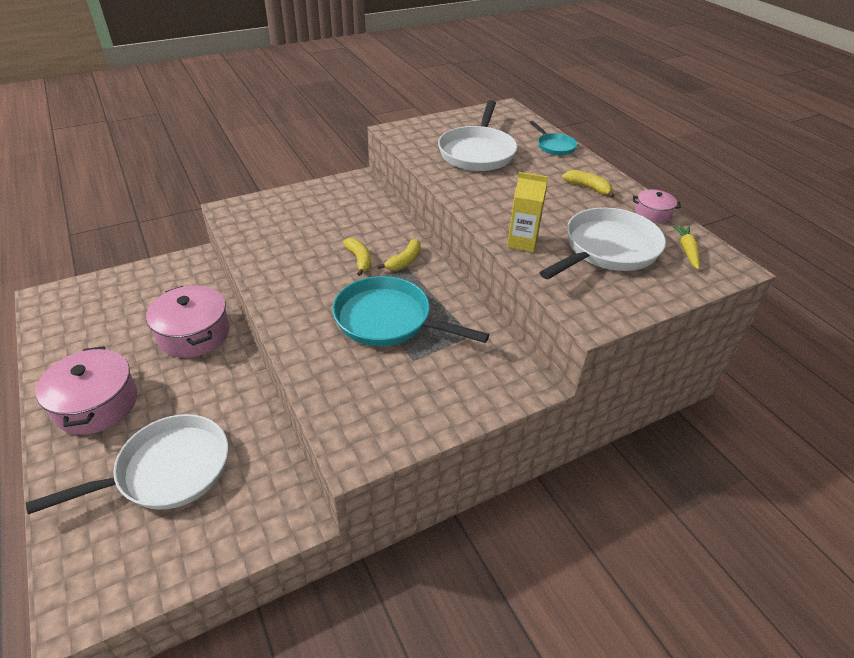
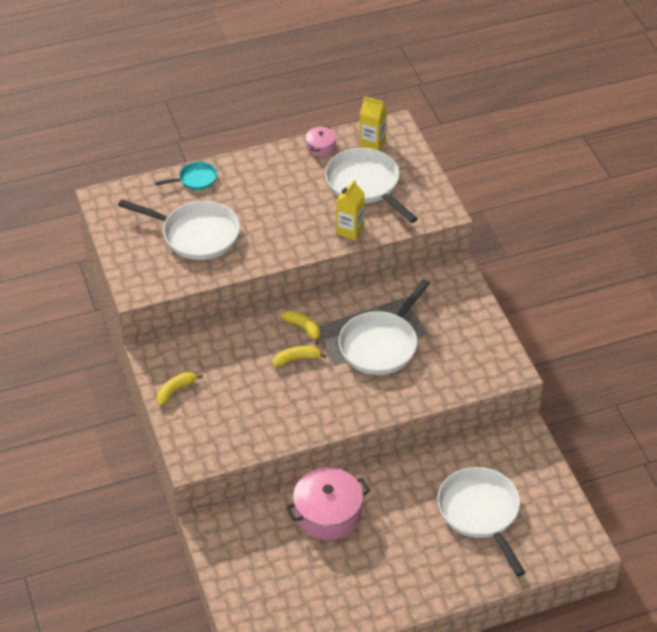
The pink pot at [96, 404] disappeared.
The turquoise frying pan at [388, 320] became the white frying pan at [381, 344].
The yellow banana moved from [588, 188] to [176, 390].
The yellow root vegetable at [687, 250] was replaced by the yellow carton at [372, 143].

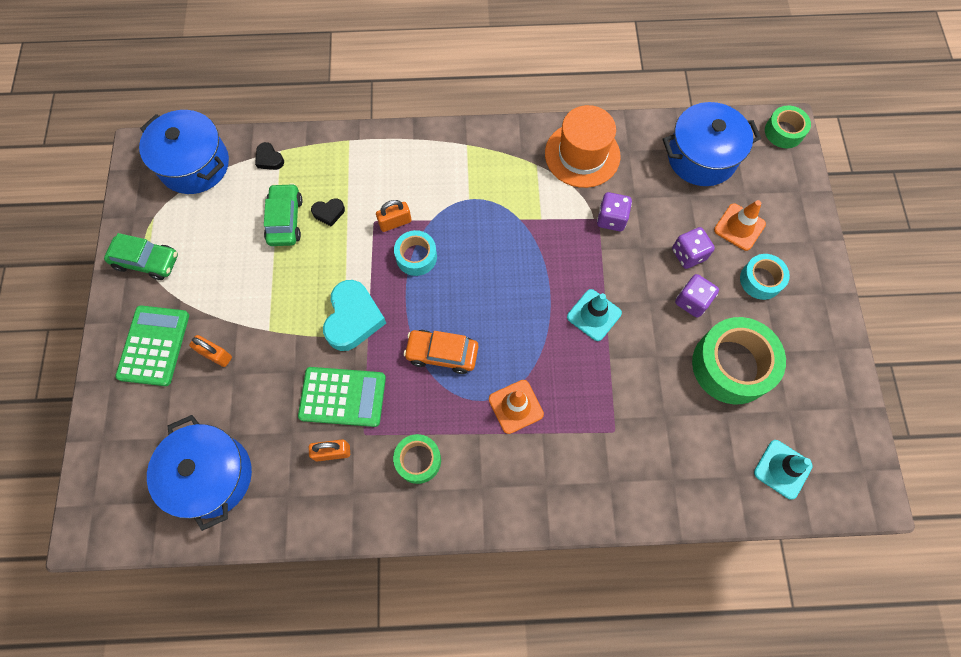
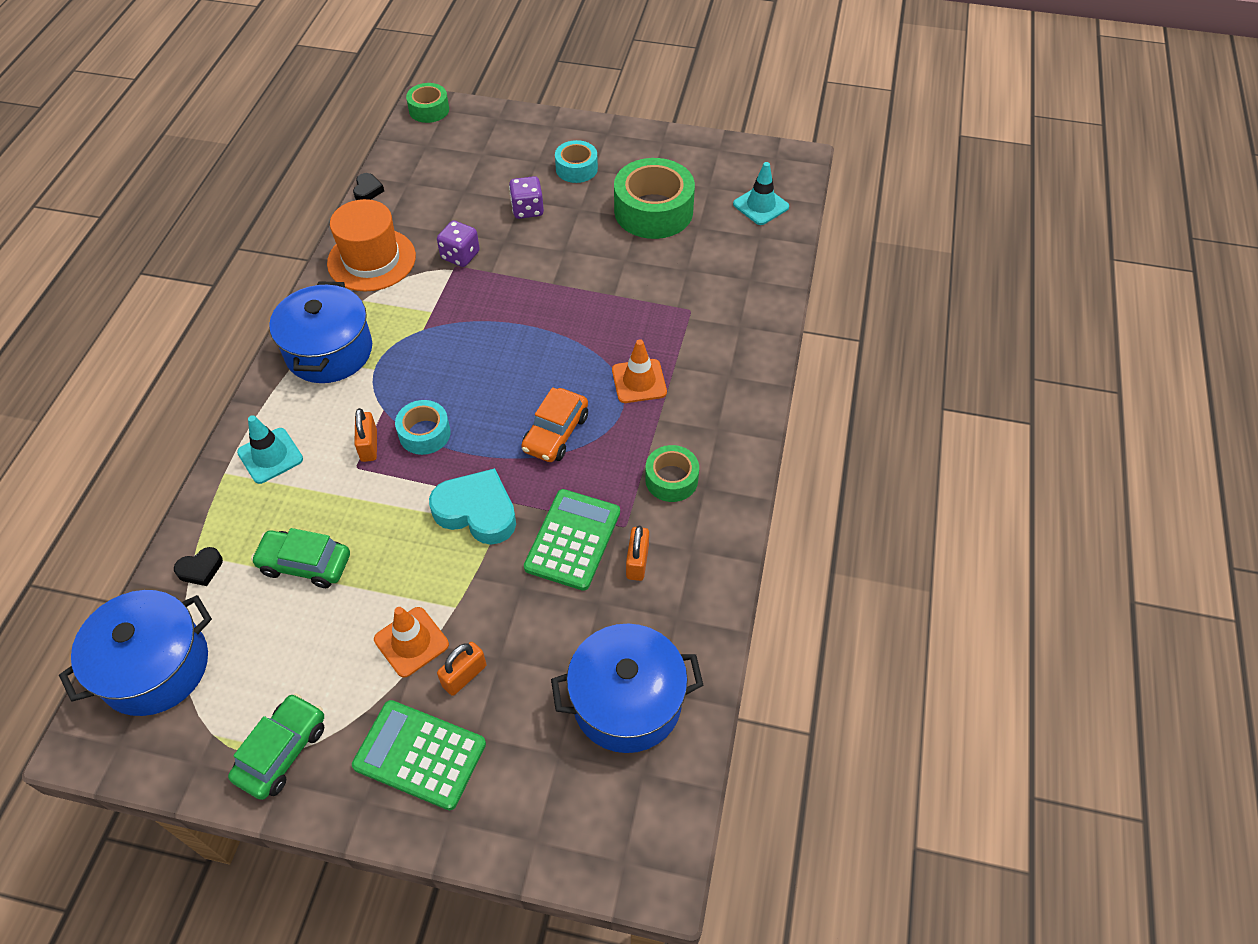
The jet-black heart shape moved from [329, 213] to [368, 190].
The turquoise traffic cone moved from [594, 315] to [270, 456].
The blue pot moved from [701, 157] to [329, 351].
The violet game die at [692, 301] disappeared.
The bright orange traffic cone moved from [739, 227] to [411, 642].

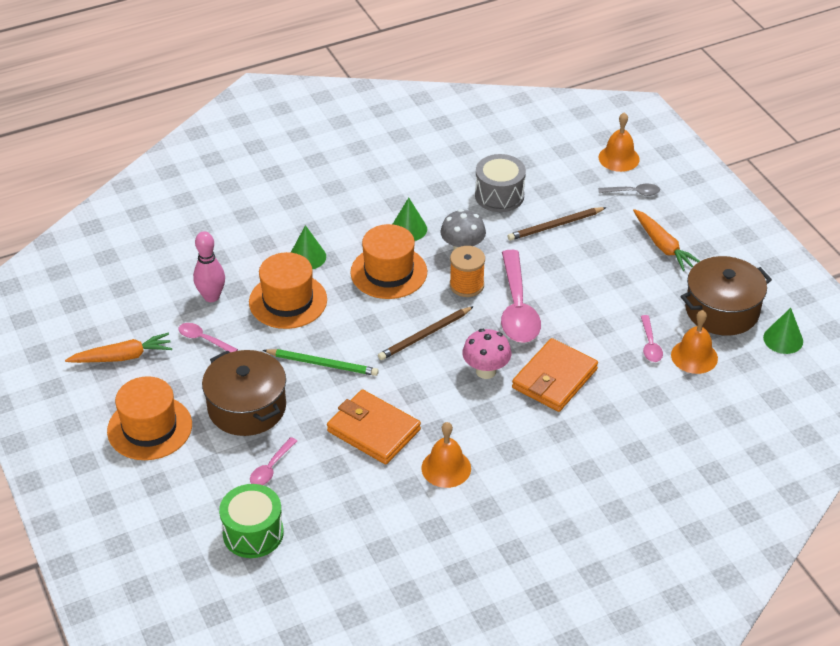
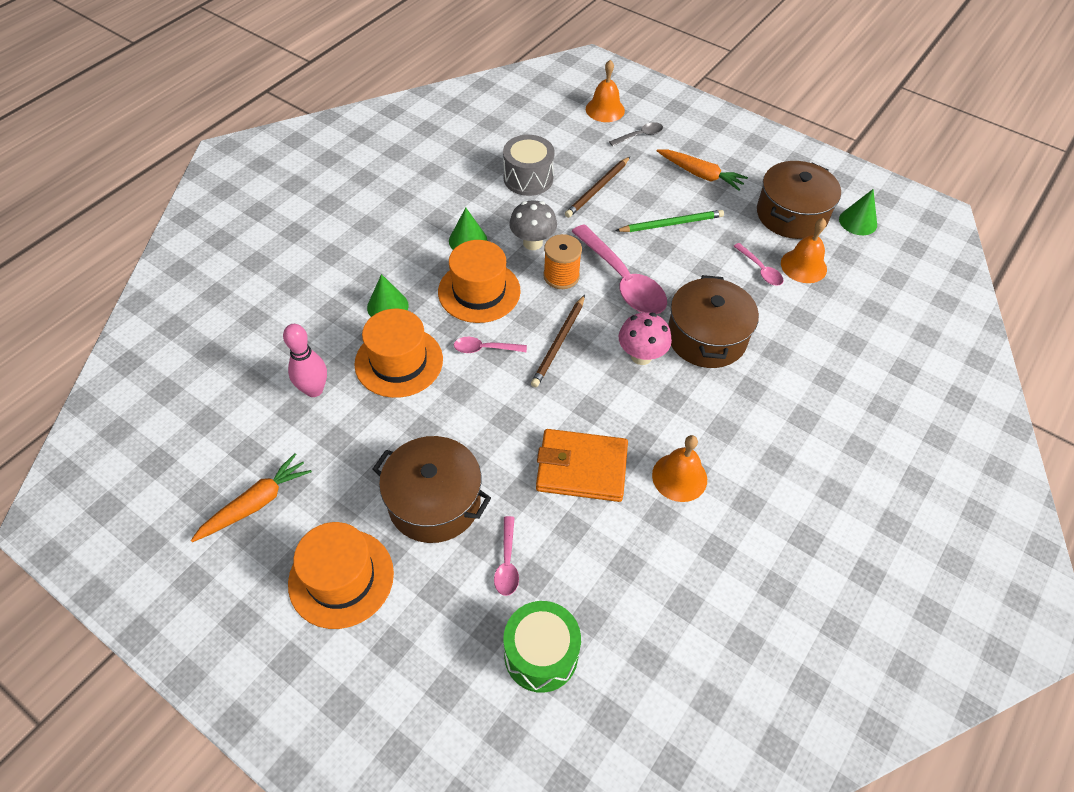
The pink teaspoon moved from [203, 339] to [484, 349].
The emerald lead pencil moved from [323, 364] to [671, 224].
The bright orange wallet at [554, 379] was replaced by the dark brown pot at [706, 337].

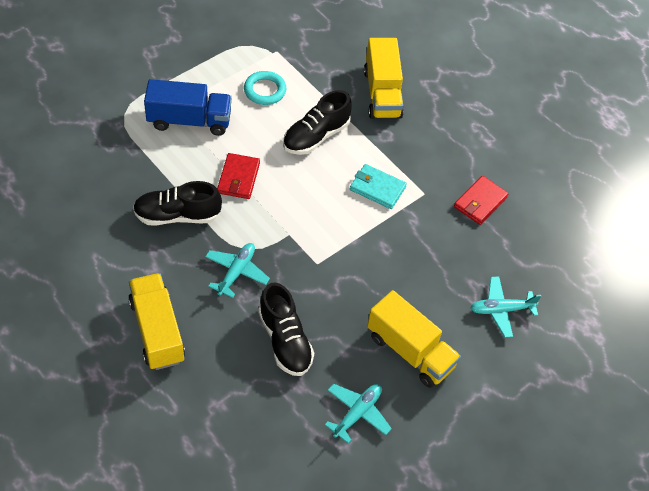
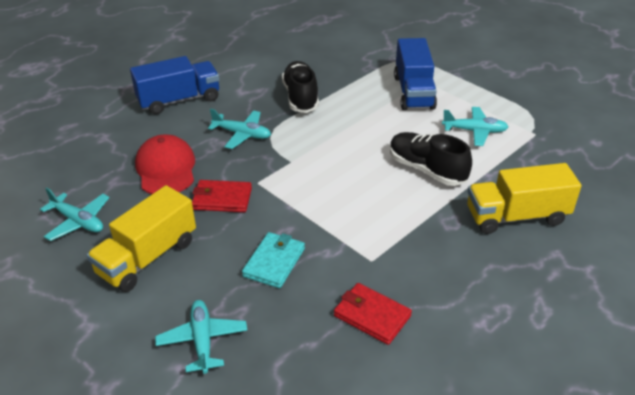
The yellow truck at [157, 331] became the blue truck at [179, 100].
The crimson wallet moved from [238, 178] to [222, 199].
The turquoise ring at [265, 90] was replaced by the turquoise toy plane at [474, 131].
The jet-black shoe at [285, 340] was replaced by the crimson baseball cap at [166, 169].
The turquoise wallet moved from [377, 188] to [274, 262].

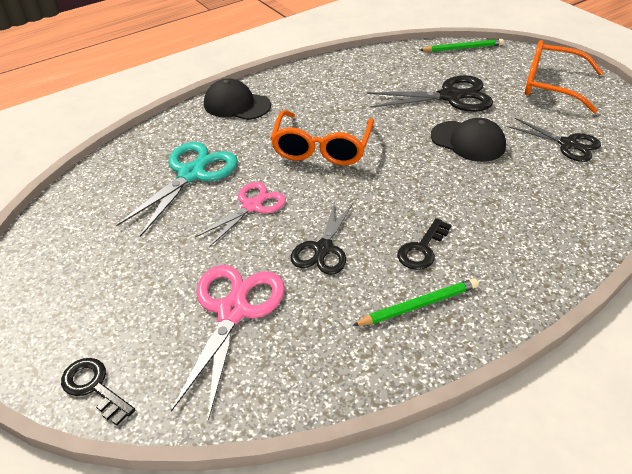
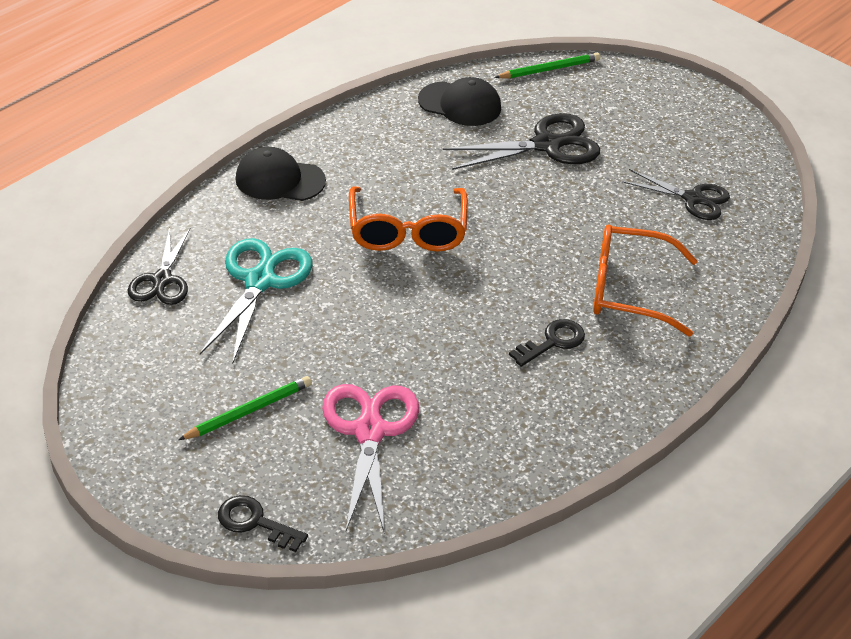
The pink shears at [252, 206] disappeared.
The jet-black shears moved from [323, 249] to [162, 280].
The emerald lead pencil moved from [418, 305] to [248, 411].
The jet-black door key at [422, 249] turned 150 degrees counterclockwise.
The jet-black baseball cap moved from [468, 141] to [460, 104].
The bright orange glasses moved from [551, 85] to [628, 290].

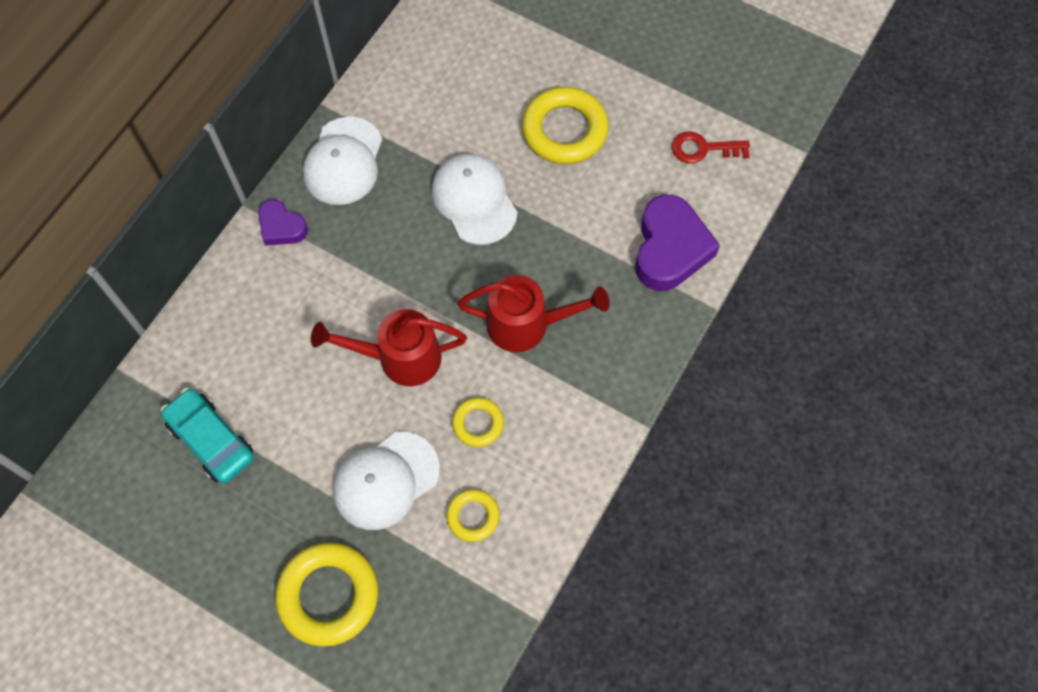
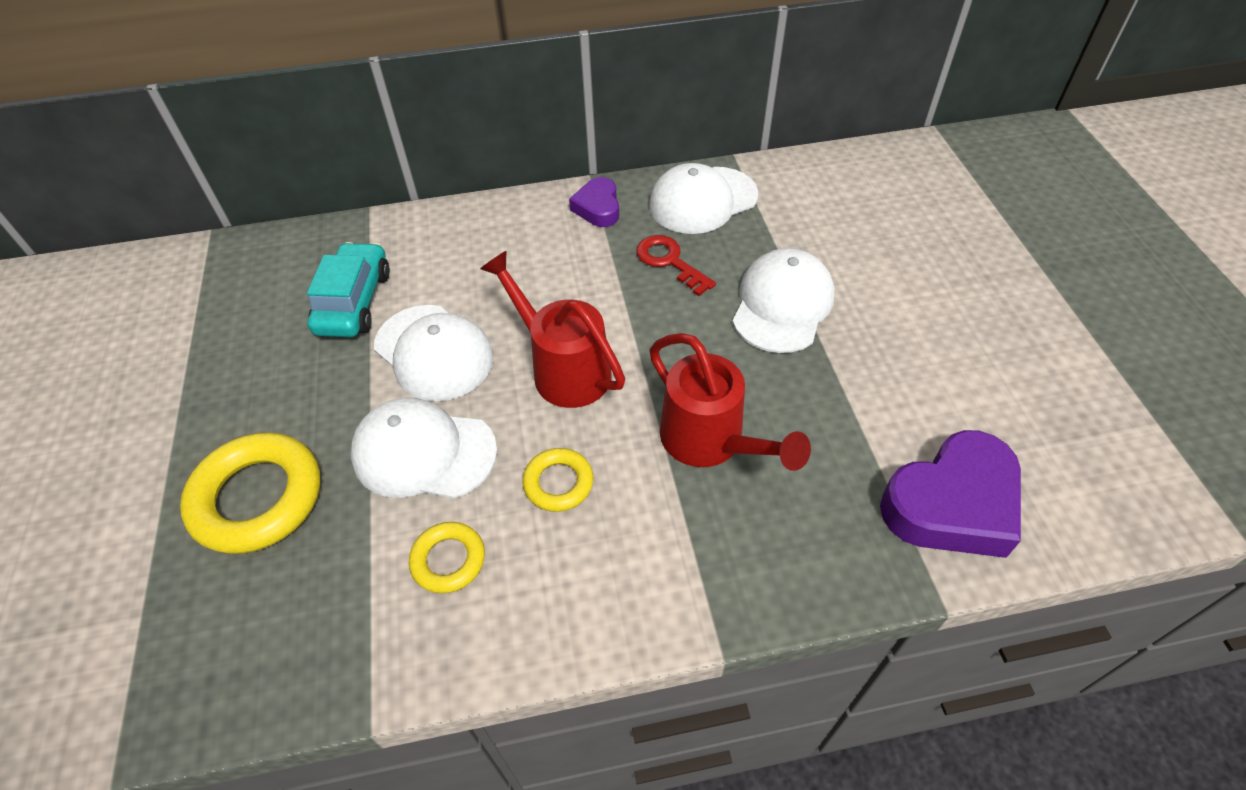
The yellow ring at [564, 130] disappeared.
The crimson door key moved from [703, 149] to [670, 262].
The white baseball cap at [434, 352] appeared.

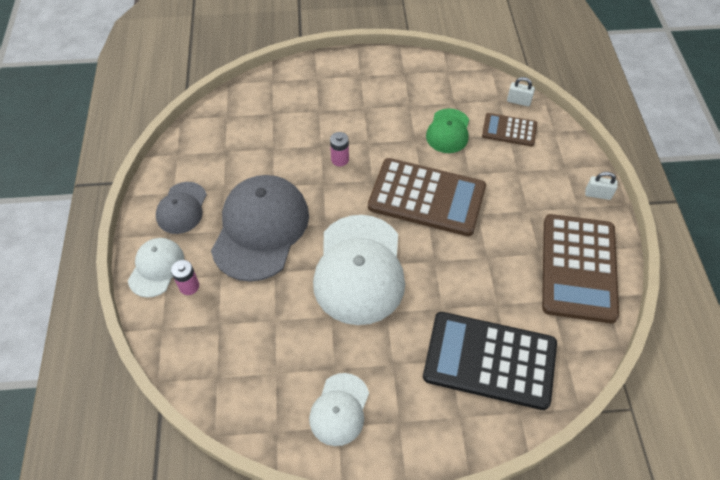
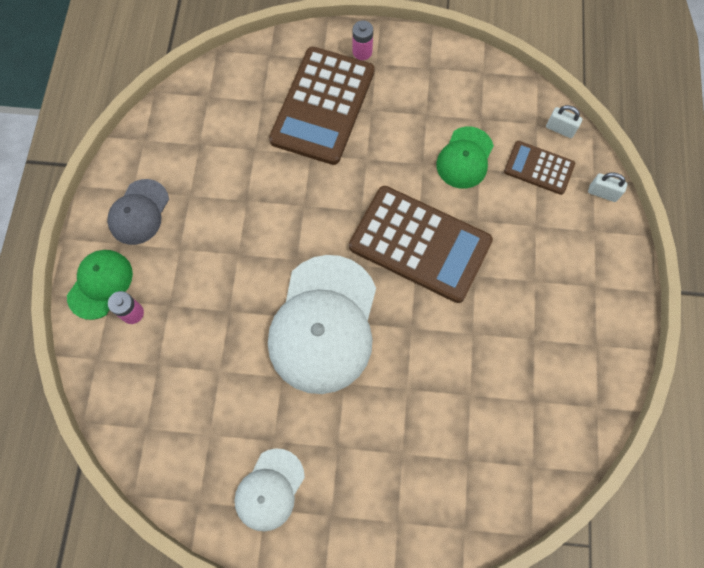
The white baseball cap at [156, 268] became the emerald baseball cap at [100, 284].
The ash-grey baseball cap at [260, 229] disappeared.
The pink battery moved from [340, 159] to [362, 52].
The jet-black adding machine at [489, 360] disappeared.
The dark brown adding machine moved from [578, 268] to [322, 106].
The white small lock moved from [597, 194] to [602, 193].

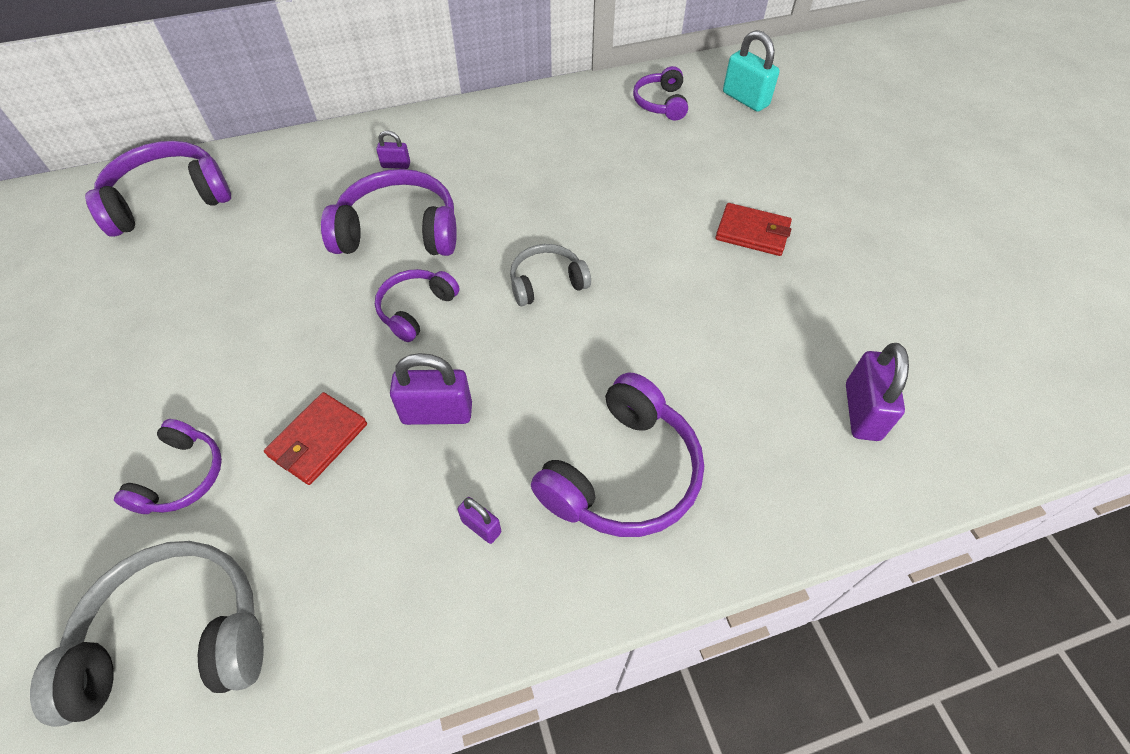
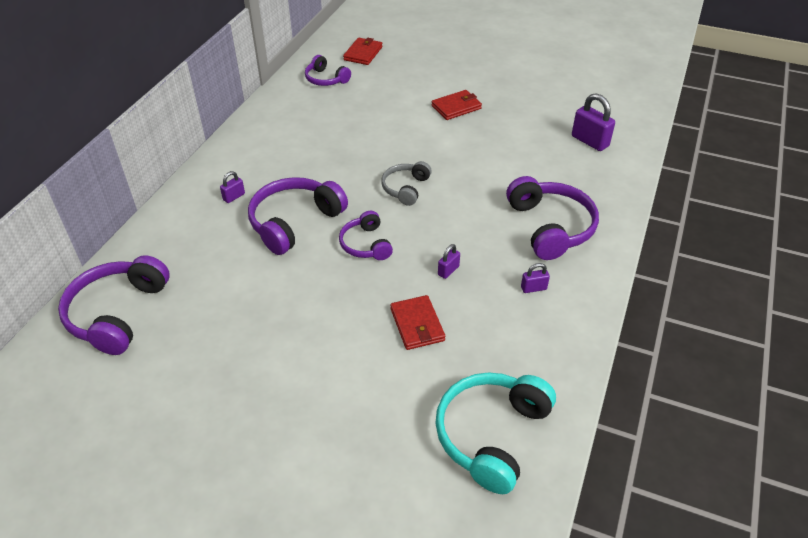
The ash-grey over-ear headphones at [176, 638] became the turquoise over-ear headphones at [491, 435].
The violet over-ear headphones at [181, 476] disappeared.
The violet small lock at [437, 413] changed to 0.54 times the size.
The turquoise small lock at [745, 99] was replaced by the crimson wallet at [363, 53].

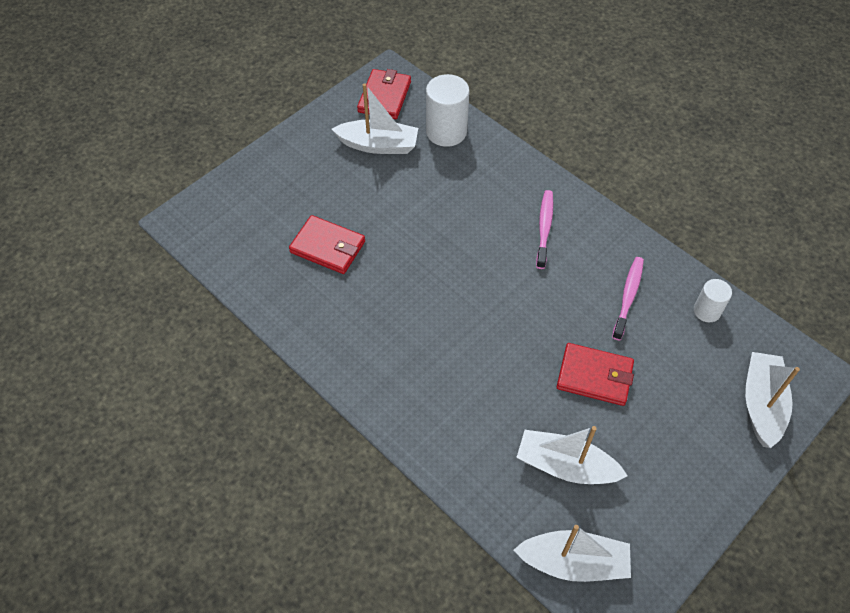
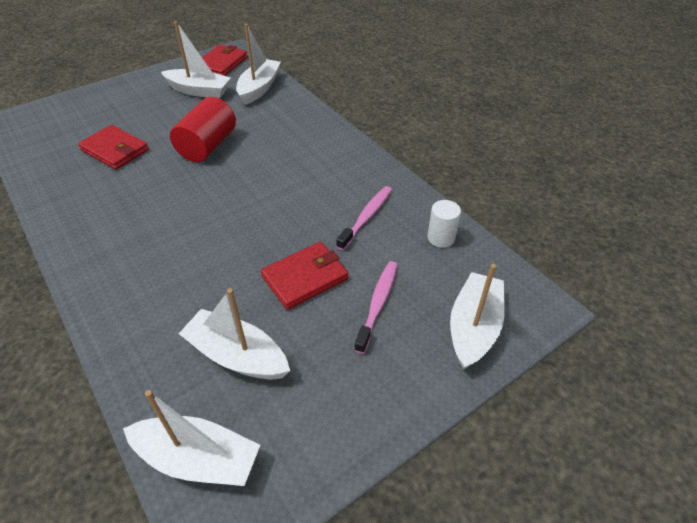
The white cylinder at [446, 132] was replaced by the white sailboat at [259, 88].
The pink tooth brush moved from [544, 228] to [378, 304].
The crimson wallet at [594, 376] turned 60 degrees counterclockwise.
The crimson cylinder at [207, 146] appeared.

